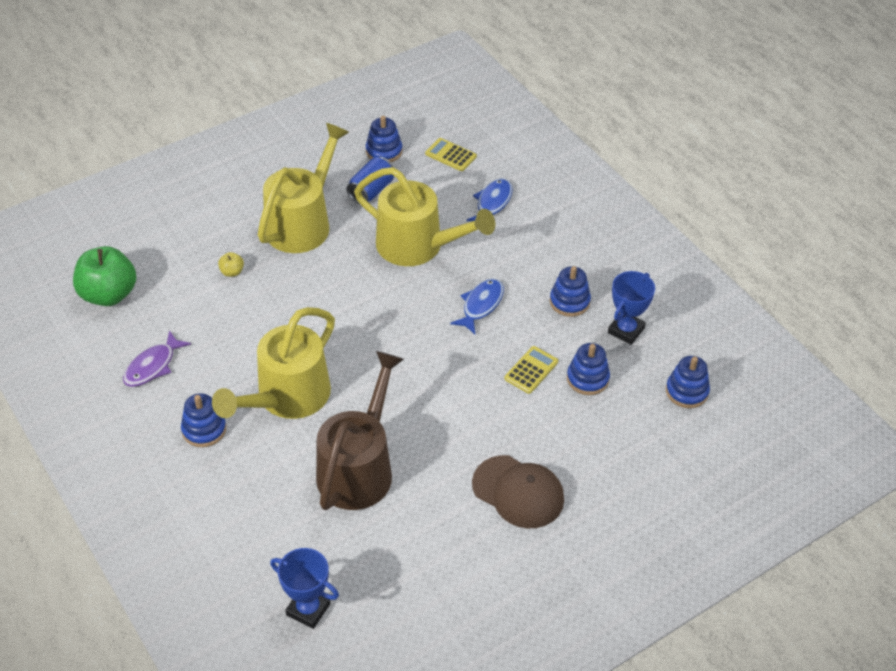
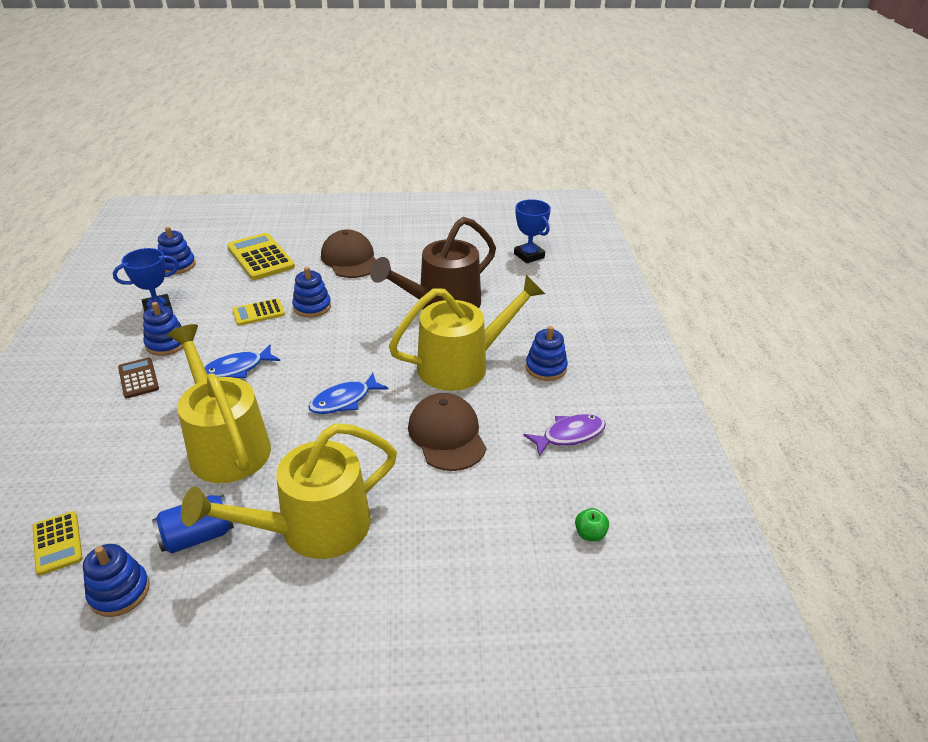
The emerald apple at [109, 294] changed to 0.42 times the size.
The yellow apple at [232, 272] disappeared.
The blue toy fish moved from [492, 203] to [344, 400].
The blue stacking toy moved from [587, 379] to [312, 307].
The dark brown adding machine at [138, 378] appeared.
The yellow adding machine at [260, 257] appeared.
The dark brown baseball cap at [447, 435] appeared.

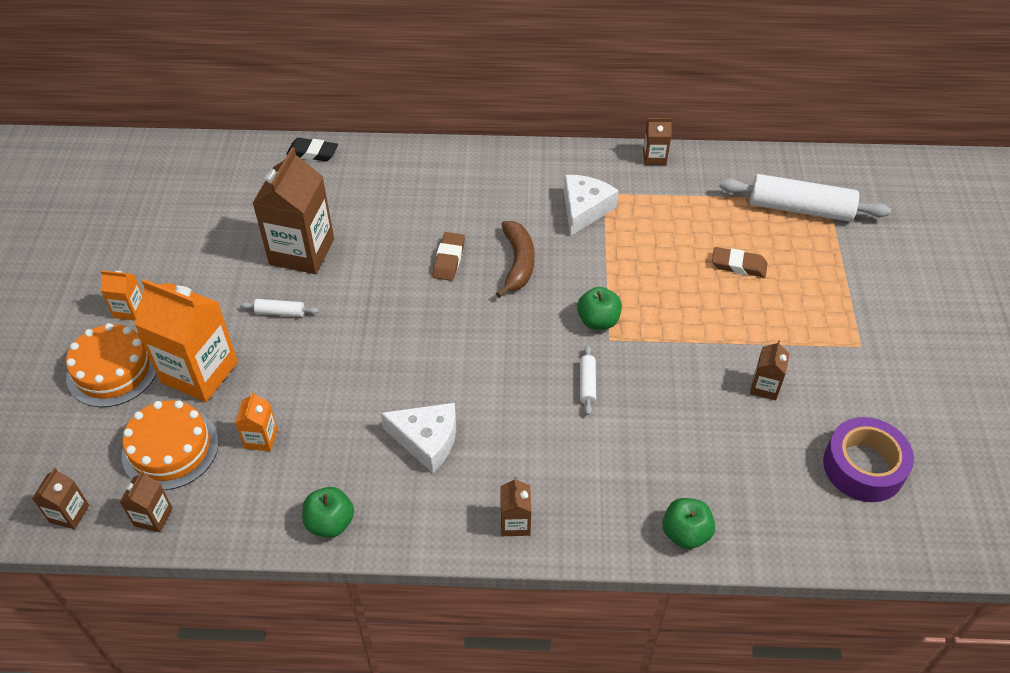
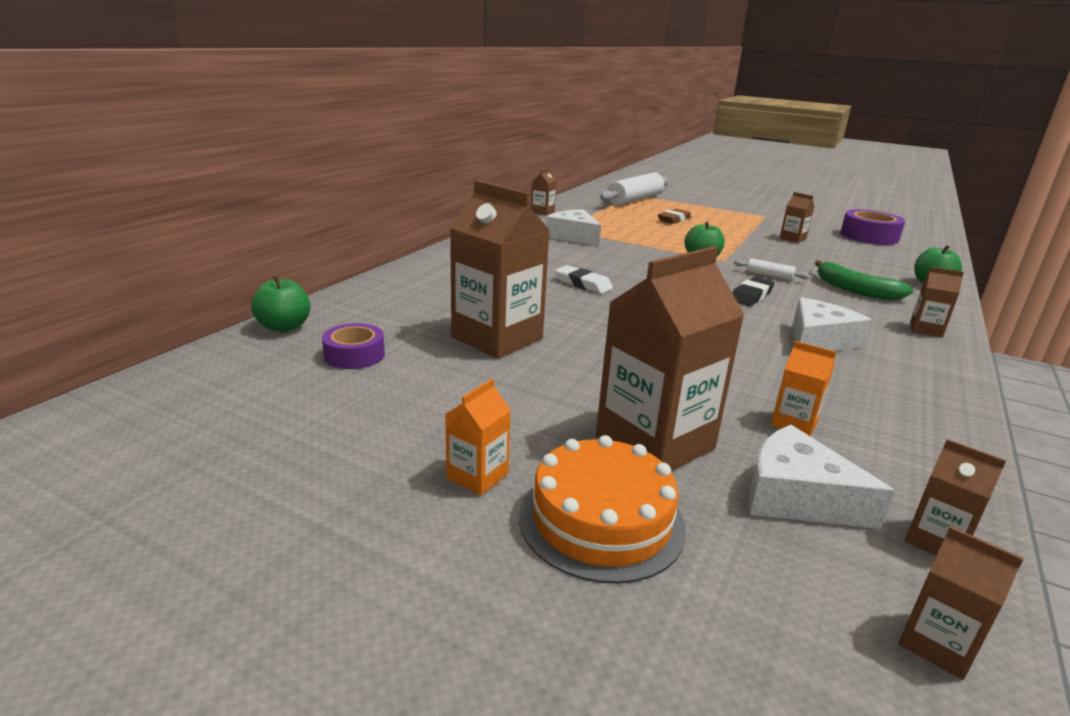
The bright orange gateau at [170, 448] was replaced by the white cheese at [796, 496].
The bright orange carton at [199, 372] became the dark brown carton at [655, 442].
The white dough roller at [280, 312] disappeared.
The jet-black eraser moved from [312, 153] to [751, 296].
The emerald apple moved from [330, 523] to [284, 327].
The dark brown eraser at [449, 259] became the white eraser at [583, 284].
The dark brown banana at [517, 263] disappeared.
The violet roll of tape at [354, 355] appeared.
The emerald banana at [854, 290] appeared.

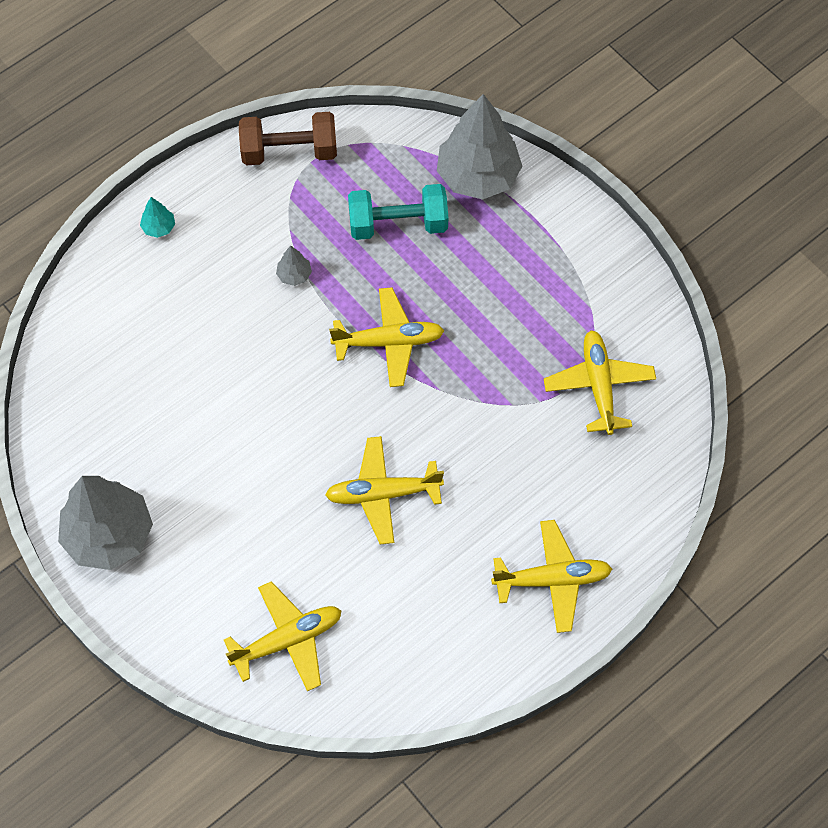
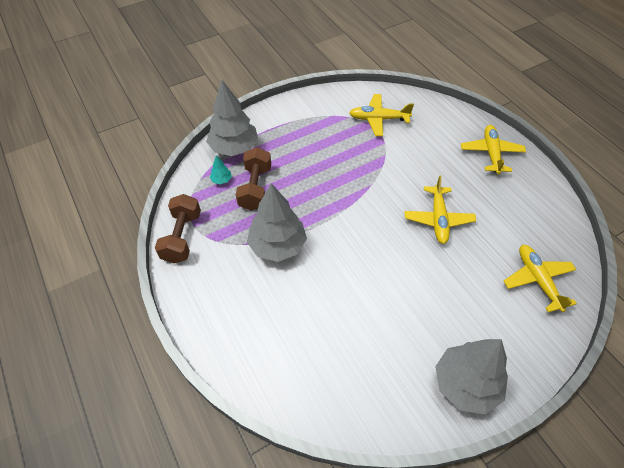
The turquoise fir tree moved from [159, 227] to [221, 180].
The ash-grey fir tree at [294, 275] changed to 2.45 times the size.
The yellow toy plane at [389, 342] disappeared.
The turquoise free weight at [398, 224] became the dark brown free weight at [255, 188].

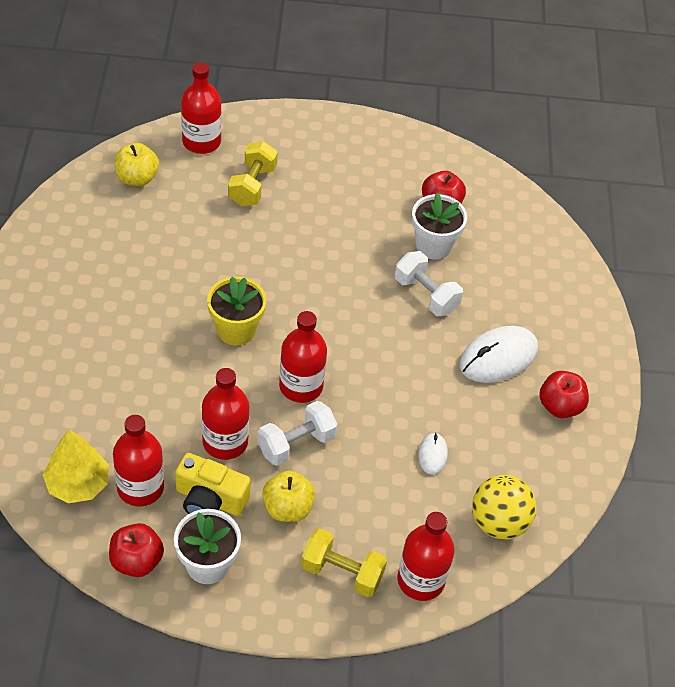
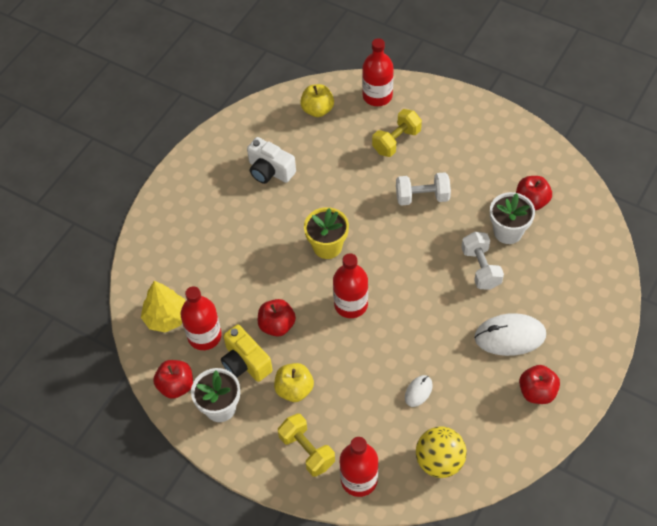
The crimson flask at [225, 442] was replaced by the crimson apple at [277, 325].
The white free weight moved from [296, 444] to [422, 197].
The white photo camera at [270, 171] appeared.

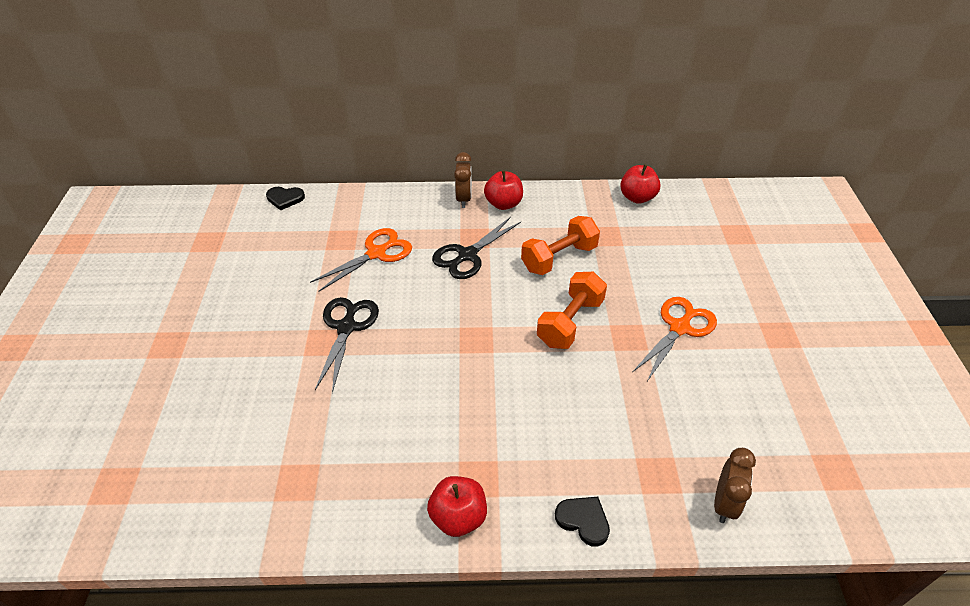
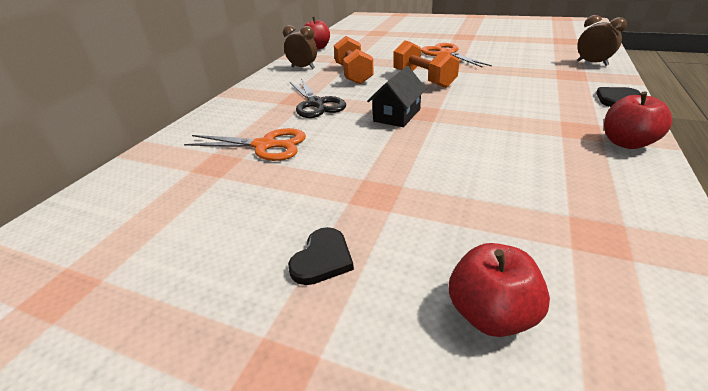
The jet-black heart shape moved from [285, 198] to [322, 259].
The bright orange shears at [376, 253] turned 120 degrees clockwise.
The jet-black shears at [346, 327] disappeared.
The dark brown clock moved from [464, 199] to [303, 68].
The crimson apple moved from [503, 204] to [490, 313].
The jet-black cottage at [397, 115] appeared.

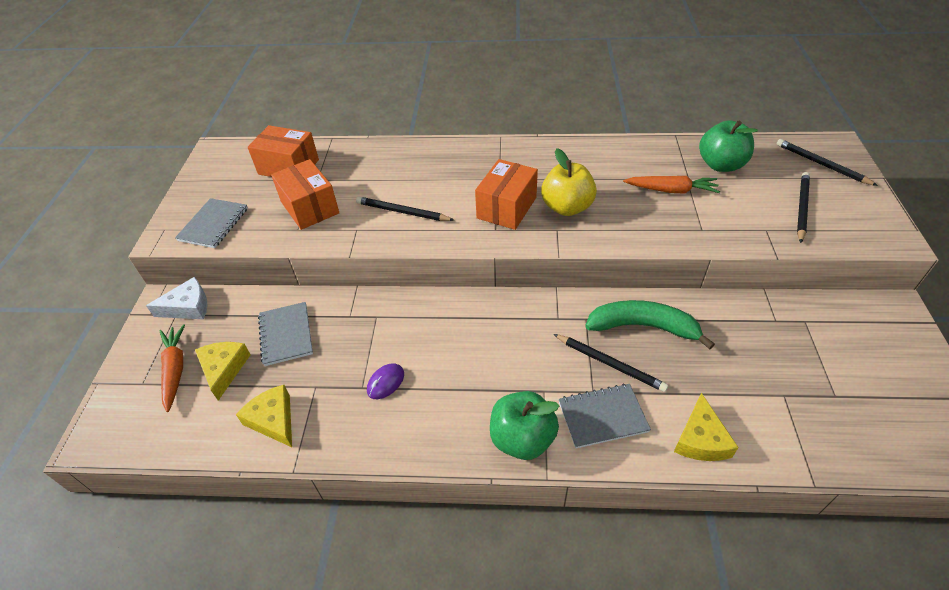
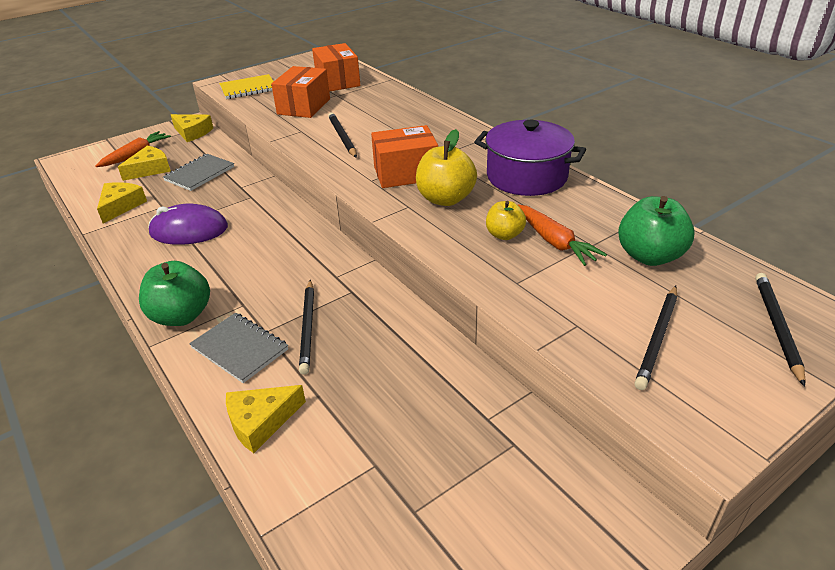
The white cheese at [188, 307] became the yellow cheese at [192, 132].
The ash-grey notebook at [214, 224] became the yellow notebook at [248, 89].
The violet mouse at [385, 382] changed to 1.91 times the size.
The emerald banana at [643, 327] disappeared.
The jet-black lead pencil at [801, 208] turned 135 degrees clockwise.
The violet pot at [526, 176] appeared.
The yellow apple at [504, 235] appeared.

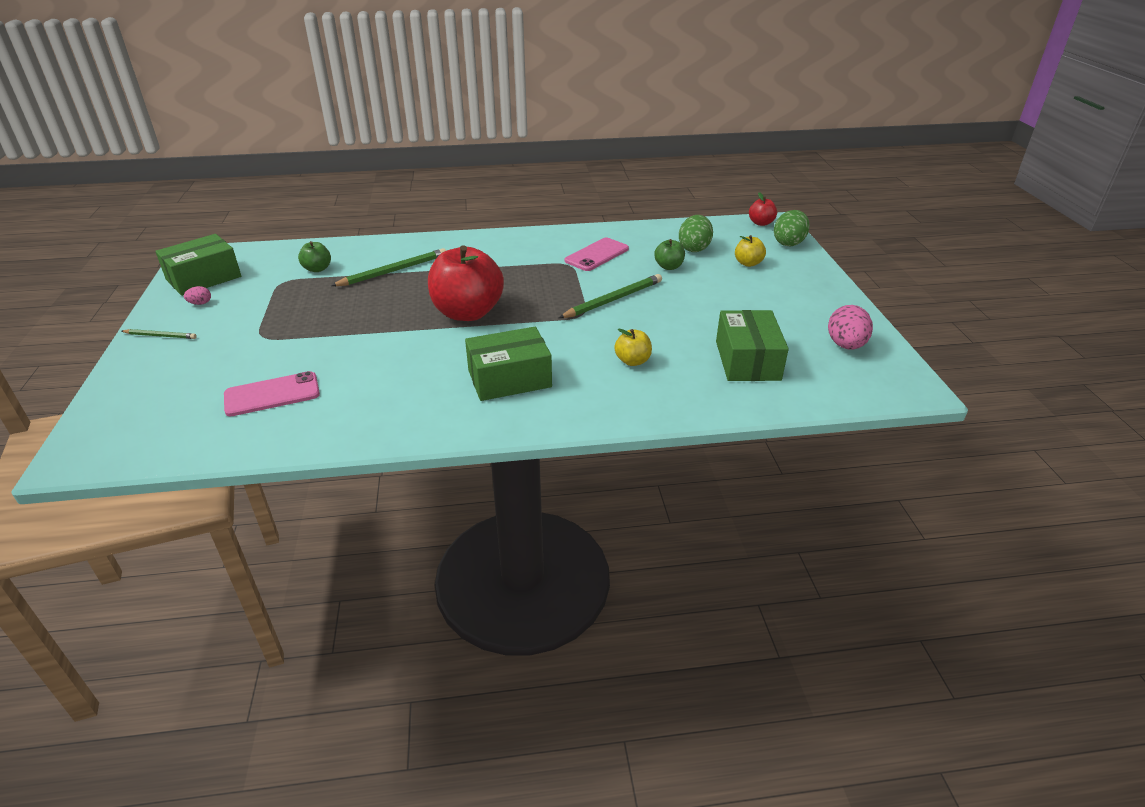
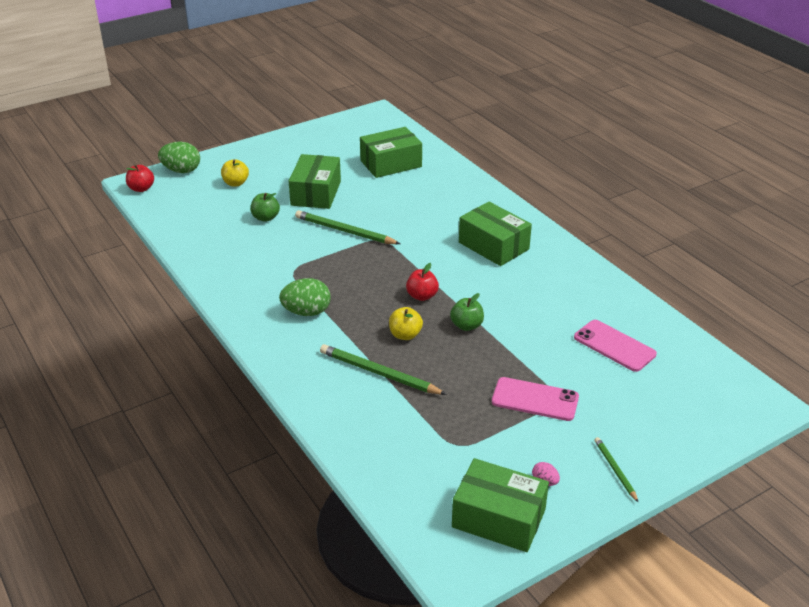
The emerald apple moved from [317, 269] to [466, 326].
The crimson apple at [467, 313] changed to 0.45 times the size.
The pink mobile phone moved from [597, 255] to [535, 399].
The yellow apple moved from [632, 361] to [405, 335].
The emerald egg shape moved from [694, 248] to [306, 312].
The pink egg shape at [845, 345] disappeared.
The emerald parcel at [316, 193] appeared.

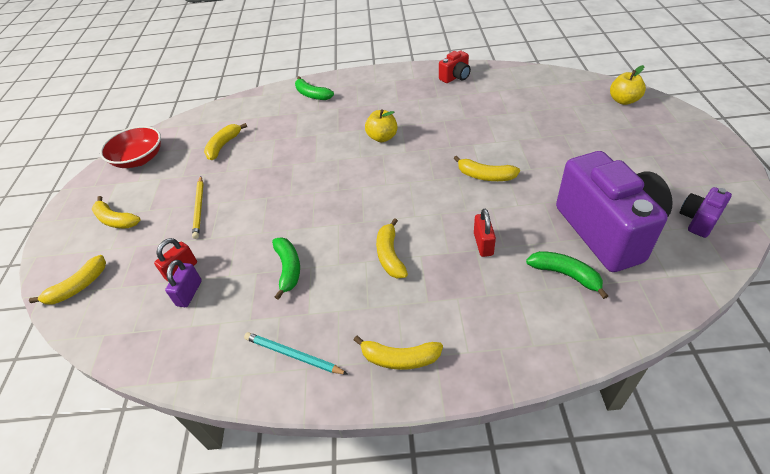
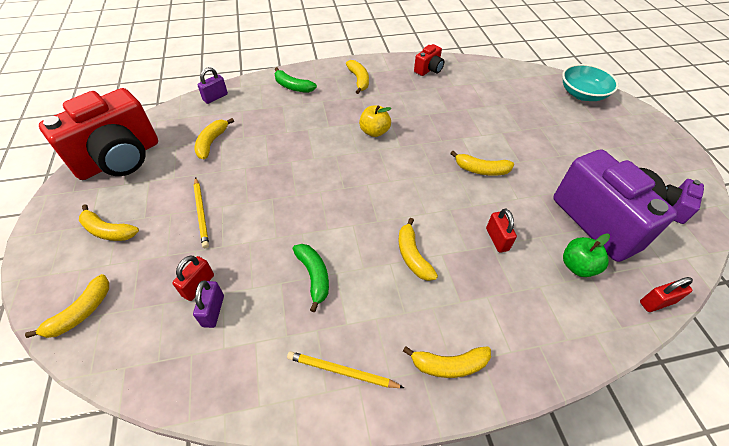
The crimson bowl at [139, 159] was replaced by the crimson photo camera at [119, 159].
The turquoise lead pencil at [293, 355] became the yellow lead pencil at [341, 371].
The emerald banana at [565, 275] was replaced by the emerald apple at [577, 266].
The yellow apple at [623, 100] was replaced by the turquoise bowl at [582, 94].
The violet small lock at [215, 97] appeared.
The yellow banana at [359, 80] appeared.
The crimson small lock at [656, 302] appeared.

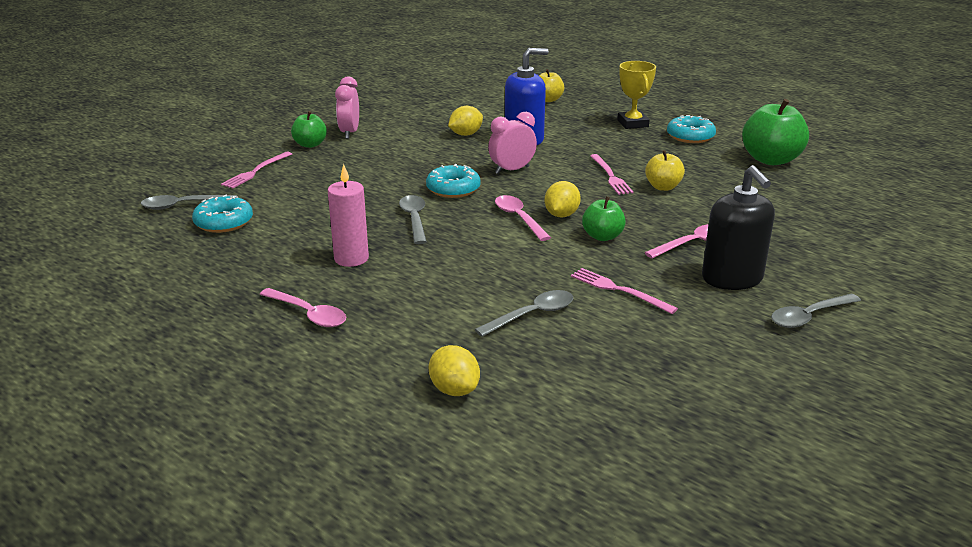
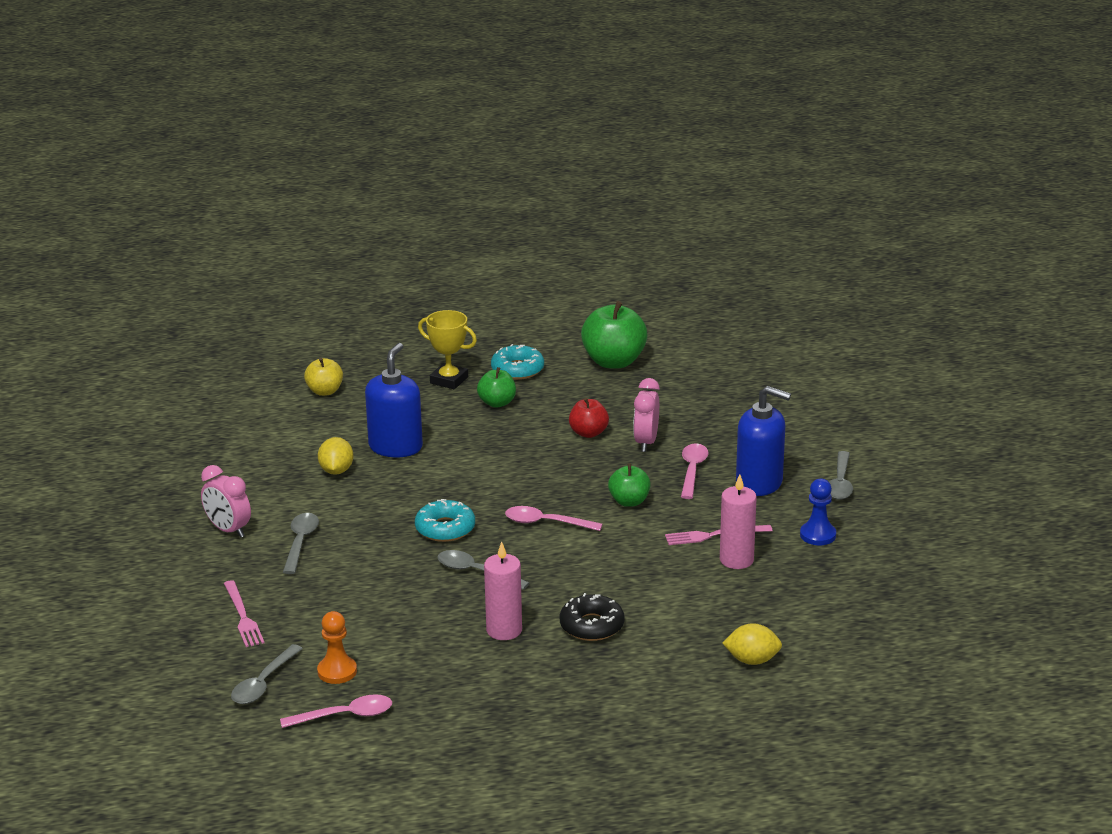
The turquoise glazed donut at [224, 222] was replaced by the bright orange pawn at [337, 671].
The pink teaspoon moved from [308, 314] to [345, 716].
The emerald apple moved from [310, 144] to [497, 403].
The ash-grey teaspoon moved from [532, 315] to [300, 542].
The pink clock moved from [512, 170] to [646, 442].
The yellow toy lemon at [561, 215] disappeared.
The pink fork at [610, 176] disappeared.
The yellow apple at [663, 187] became the crimson apple at [588, 433].
The jet-black soap dispenser at [732, 278] became the blue soap dispenser at [759, 483].
The jet-black glazed donut at [592, 626] appeared.
The pink candle at [736, 560] appeared.
The blue pawn at [818, 535] appeared.

